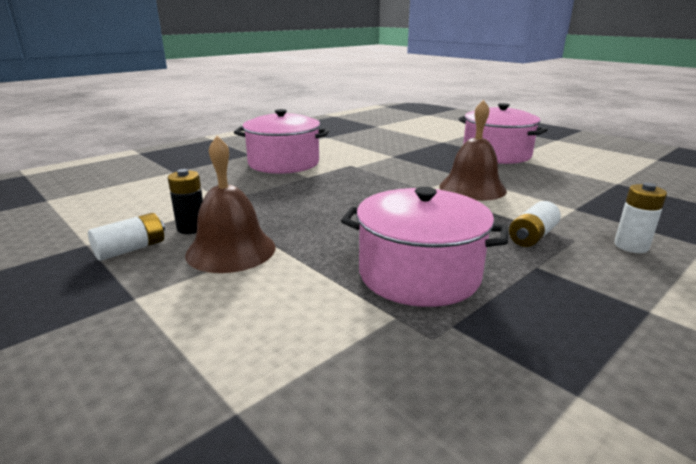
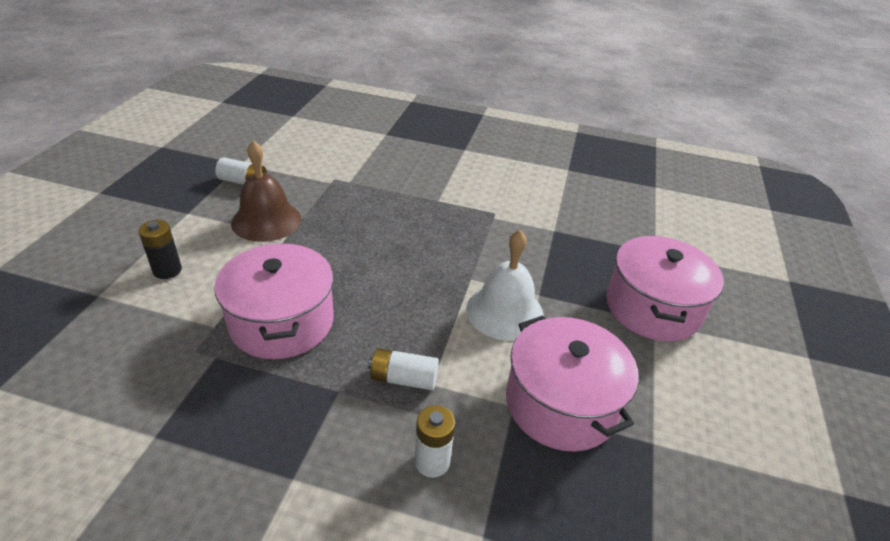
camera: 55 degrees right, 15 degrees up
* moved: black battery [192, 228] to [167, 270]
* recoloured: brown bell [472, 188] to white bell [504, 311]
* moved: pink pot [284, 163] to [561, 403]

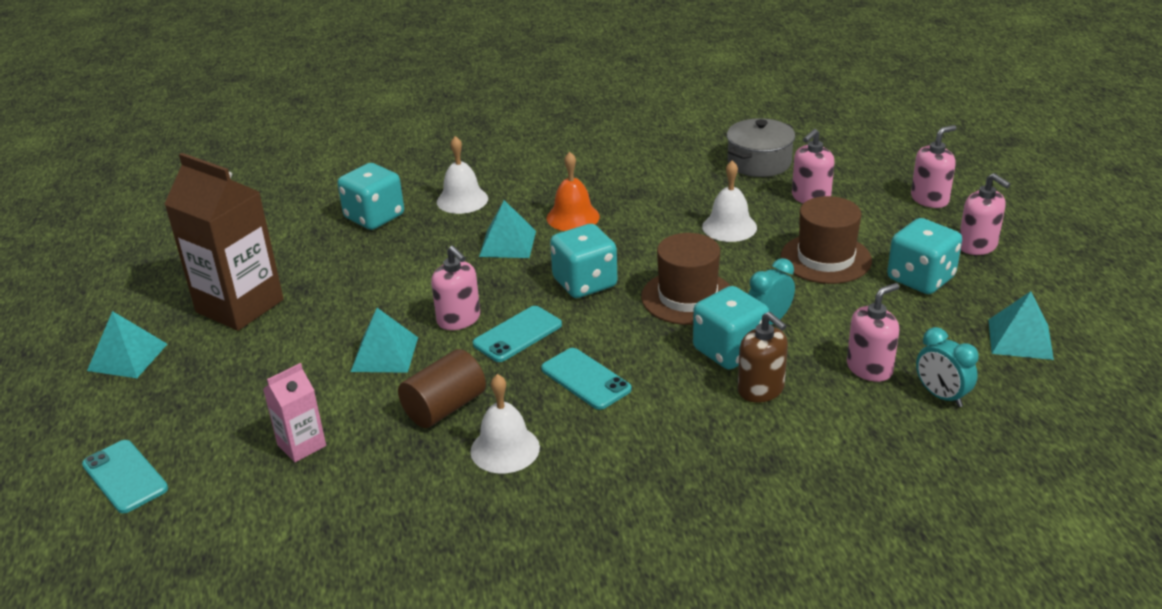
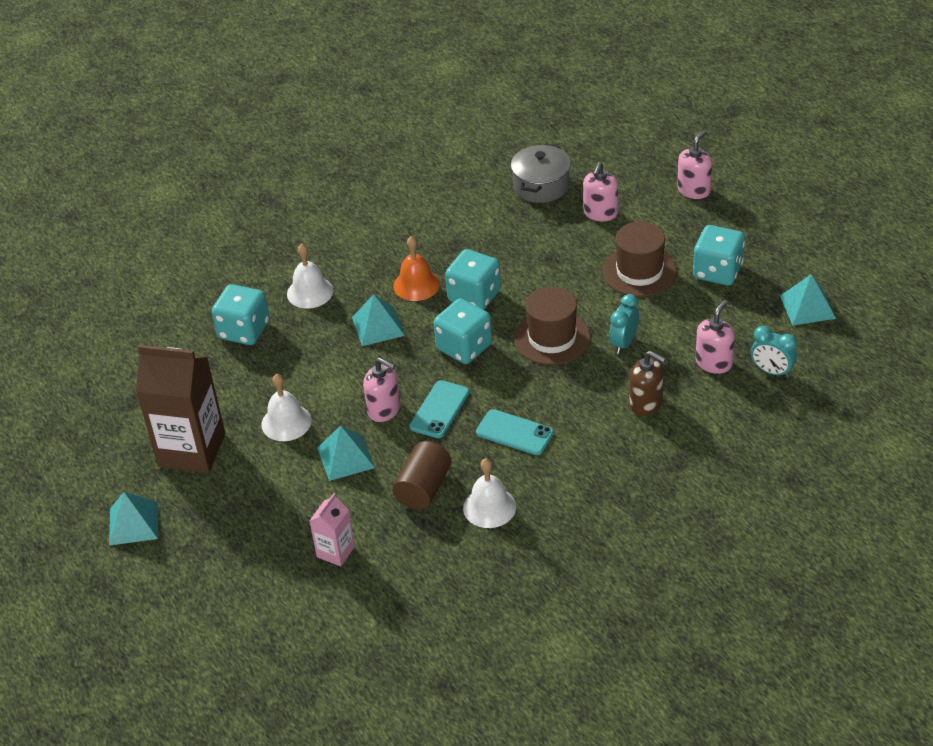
camera: 20 degrees left, 10 degrees up
* moved: white bell [729, 227] to [286, 422]
* moved: turquoise dice [729, 351] to [474, 296]
* removed: turquoise phone [125, 477]
* removed: pink soap dispenser [977, 246]

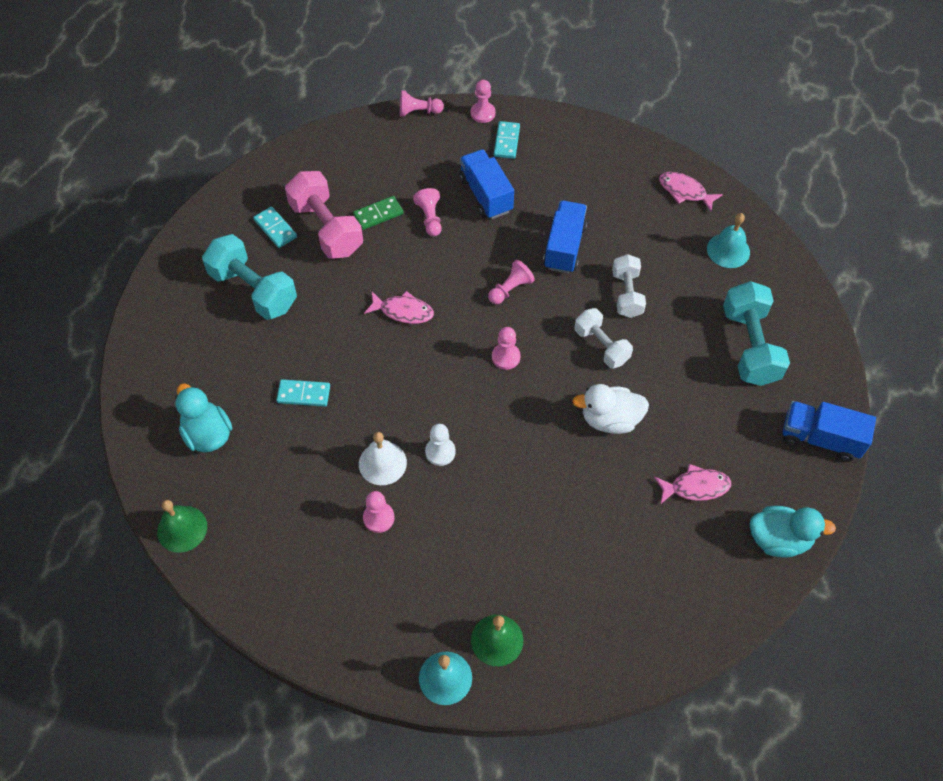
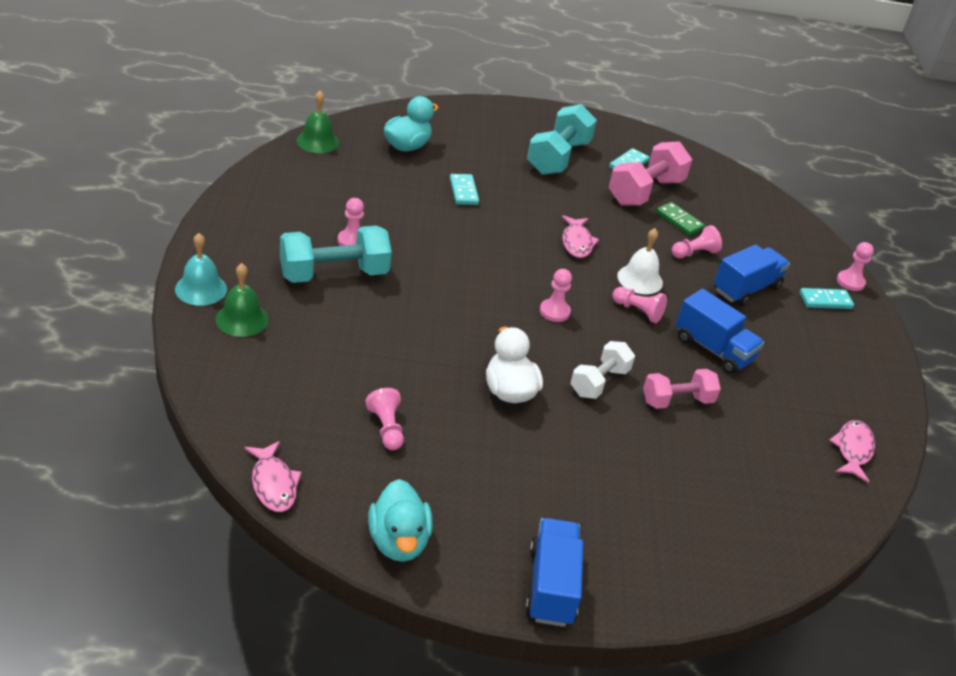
camera: 70 degrees right, 20 degrees down
* moved: pink fish [695, 487] to [273, 484]
* moved: turquoise dumbbell [749, 346] to [334, 274]
* moved: pink pawn [418, 112] to [386, 428]
* moved: white bell [382, 463] to [640, 279]
* recoloured: white dumbbell [627, 294] to pink dumbbell [677, 401]
* turned: blue truck [564, 247] = [713, 349] 45 degrees clockwise
* removed: white pawn [440, 452]
* removed: turquoise bell [728, 250]

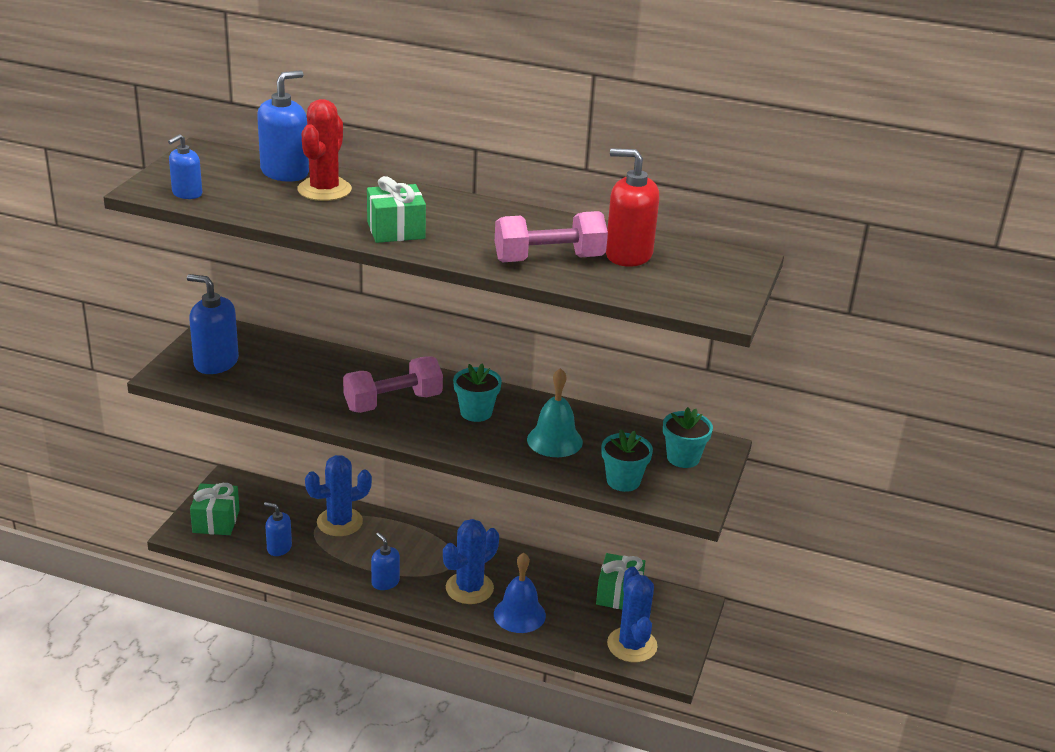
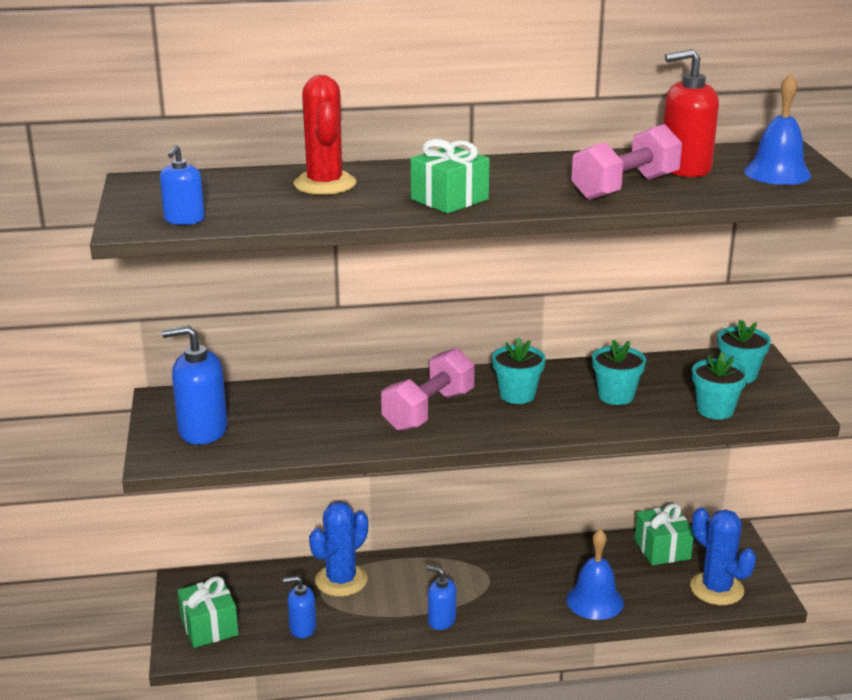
camera: 25 degrees left, 5 degrees down
* replaced: turquoise bell [554, 440] to turquoise flower pot [616, 396]
* added: blue bell [777, 173]
* removed: blue soap dispenser [285, 172]
* removed: blue cactus [469, 588]

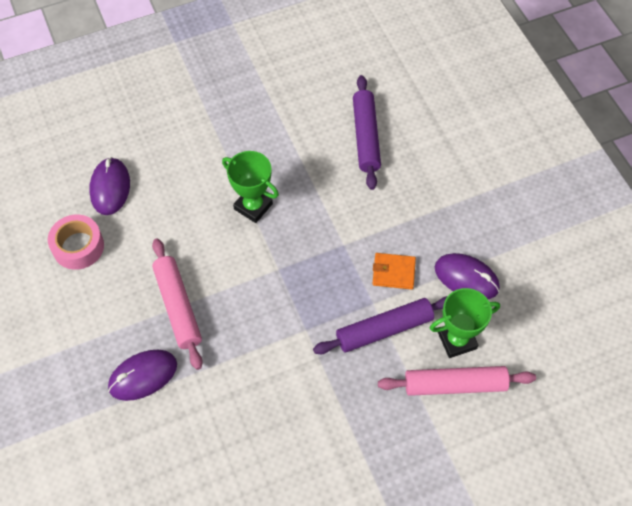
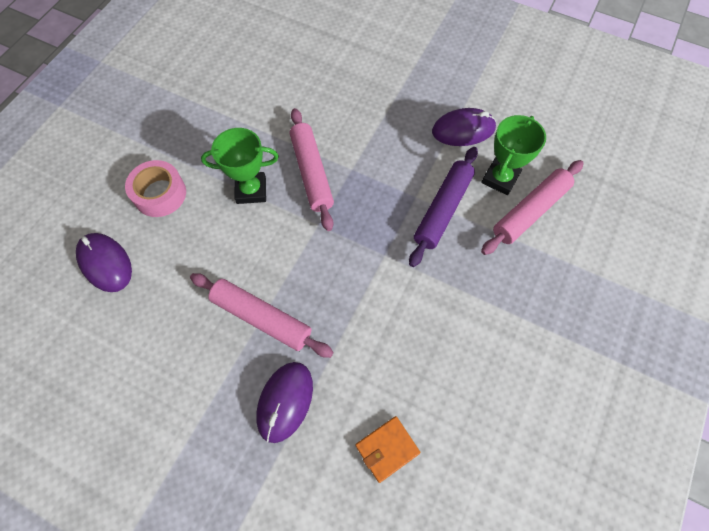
camera: 40 degrees left, 5 degrees up
* moved: pink tape [78, 247] to [160, 194]
* added: pink rolling pin [312, 173]
* moved: orange wallet [393, 272] to [387, 449]
* removed: purple rolling pin [366, 137]

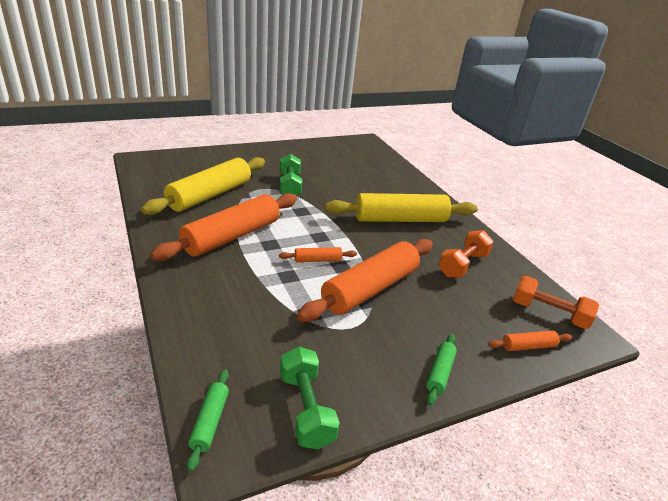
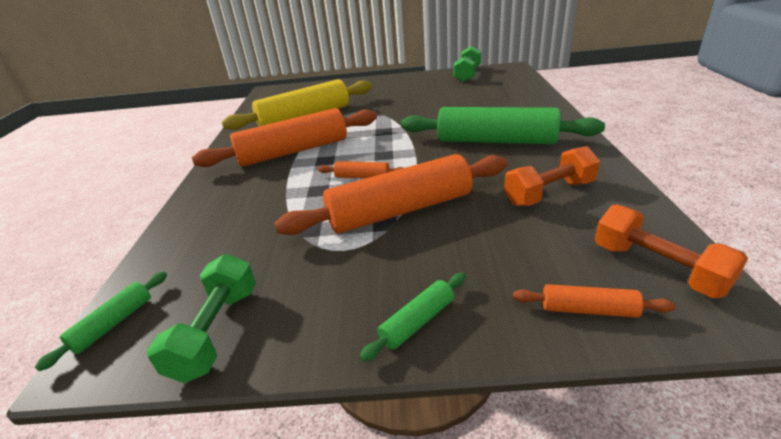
camera: 30 degrees right, 0 degrees up
* recoloured: yellow rolling pin [400, 219] to green rolling pin [496, 141]
* moved: green dumbbell [290, 186] to [467, 74]

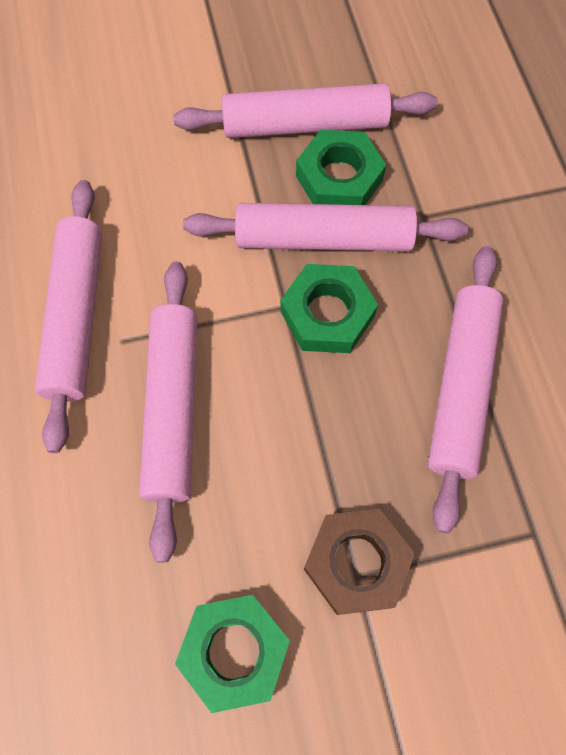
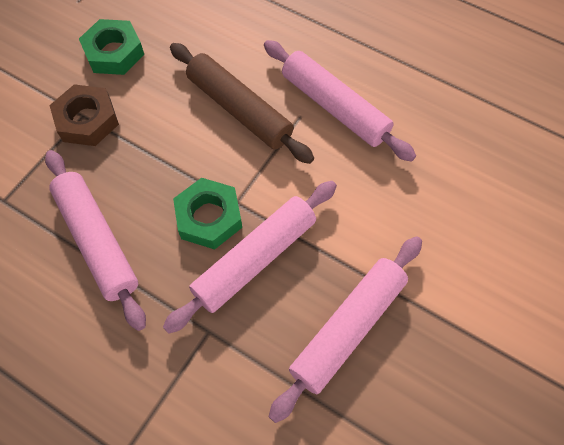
camera: 135 degrees right, 5 degrees down
* recoloured: pink rolling pin [173, 408] to brown rolling pin [239, 109]
* removed: green nut [339, 178]

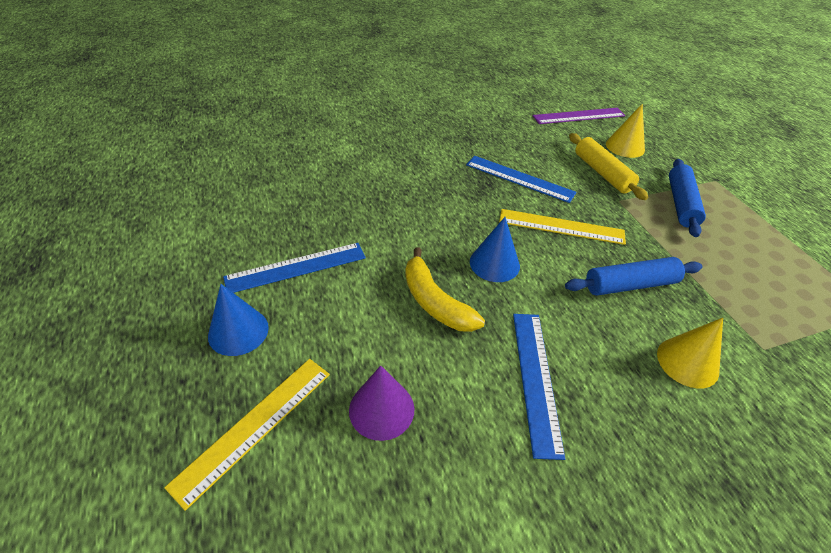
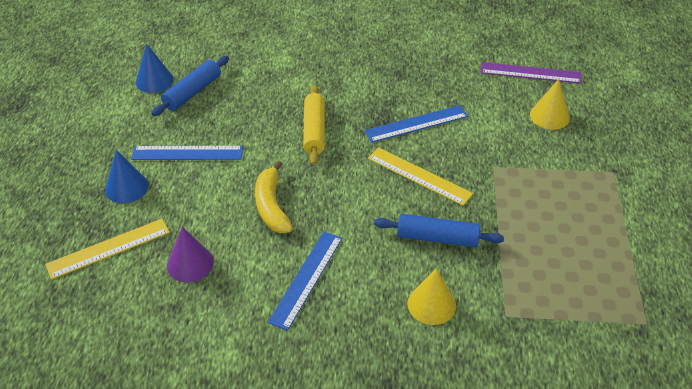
camera: 25 degrees right, 0 degrees up
* moved: blue cone [494, 263] to [154, 80]
* moved: blue rolling pin [681, 203] to [193, 92]
* moved: yellow rolling pin [602, 173] to [314, 131]
* turned: blue ruler [519, 179] = [416, 124] 75 degrees counterclockwise

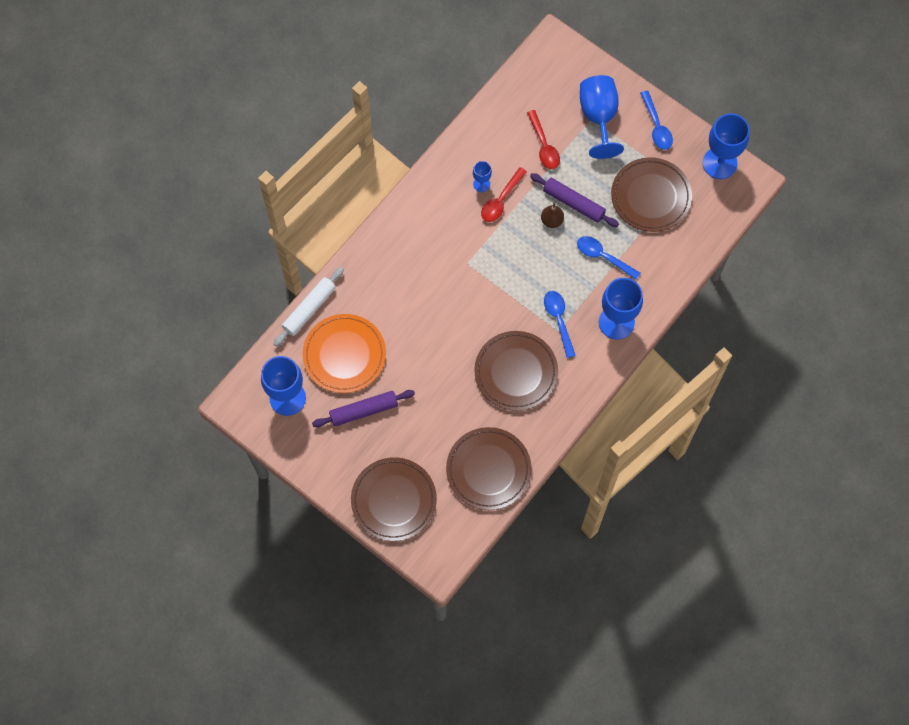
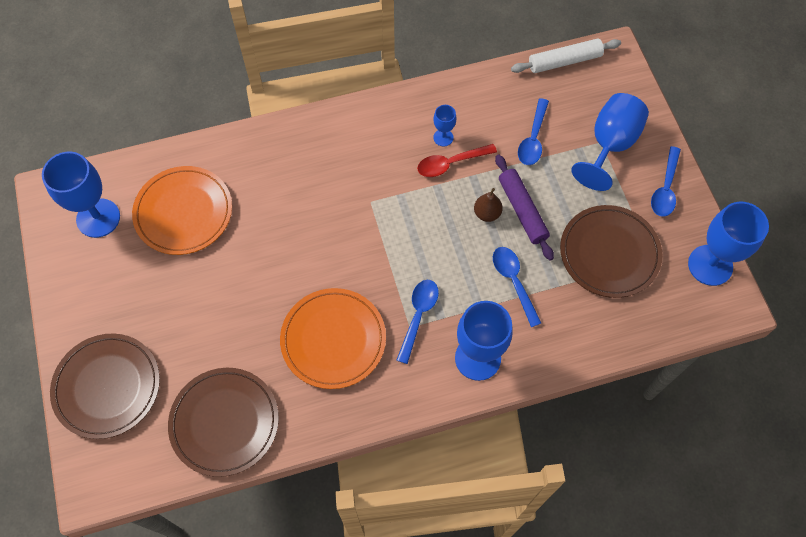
camera: 35 degrees right, 5 degrees down
* recoloured: brown plate [516, 372] to orange plate [333, 339]
* moved: white rolling pin [309, 309] to [564, 61]
* recoloured: red spoon [544, 146] to blue spoon [533, 139]
* removed: purple rolling pin [363, 411]

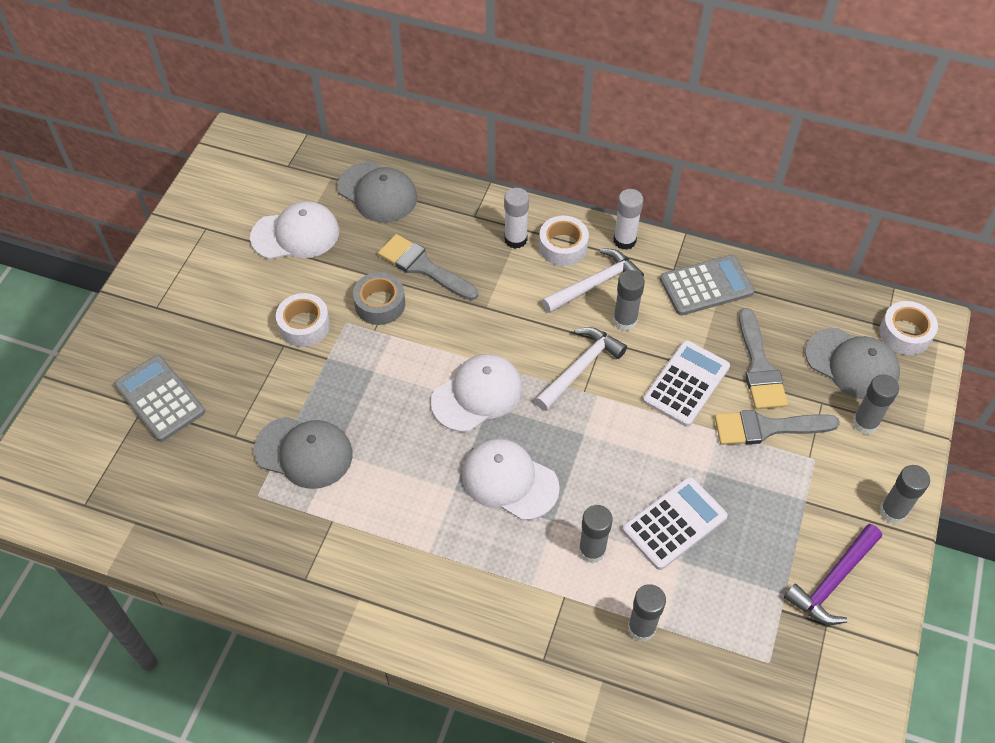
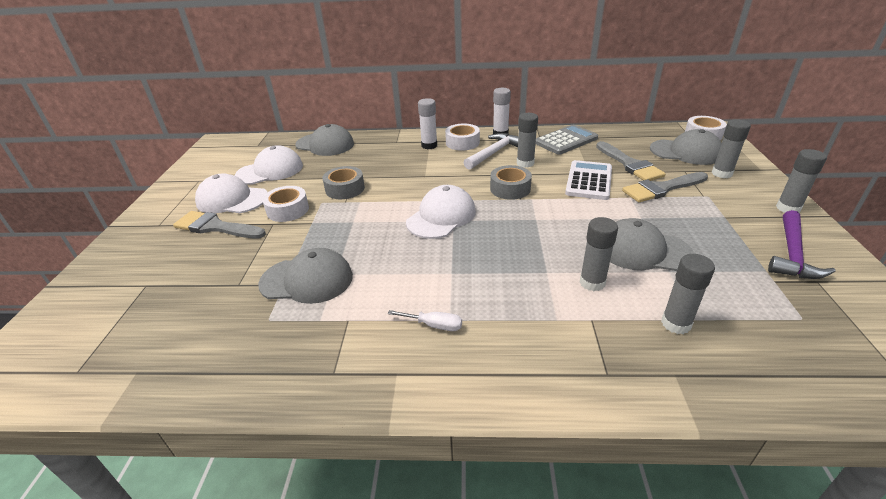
camera: 15 degrees left, 20 degrees down
* moved: grey brush [423, 267] to [216, 227]
* moved: white cap [509, 481] to [232, 199]
* added: white screwdriver [434, 325]
* replaced: white hammer [580, 368] to grey tape [510, 189]
* replaced: white calculator [674, 523] to grey cap [643, 250]
* removed: grey calculator [160, 398]

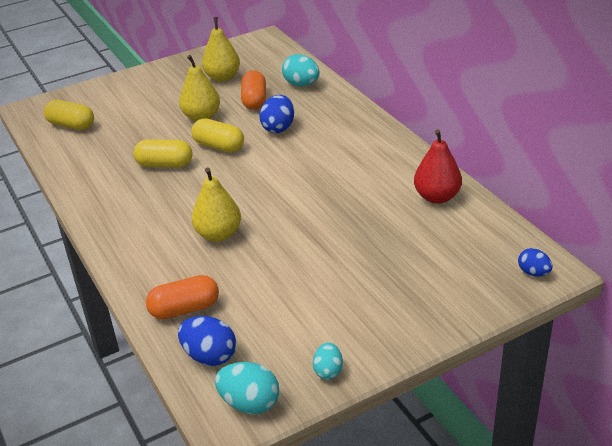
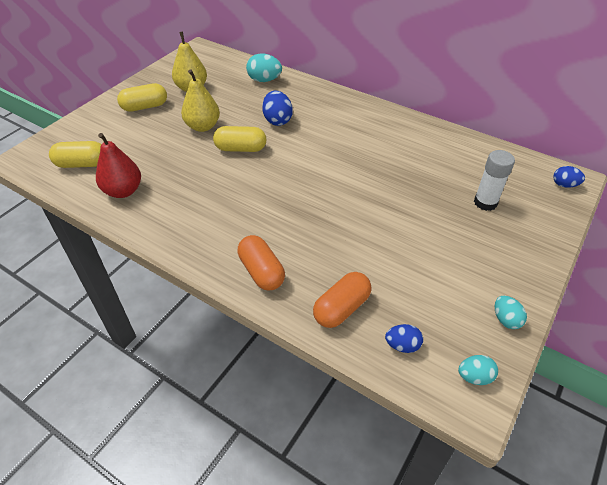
camera: 30 degrees left, 10 degrees up
* moved: red pear [437, 197] to [123, 191]
* moved: yellow capsule [165, 164] to [145, 107]
* moved: orange capsule [254, 100] to [261, 272]
* resized: blue egg [209, 356] = [402, 345] x0.63
* resized: turquoise egg [249, 403] = [474, 377] x0.63
* added: white glue stick [485, 202]
* removed: yellow pear [218, 234]

